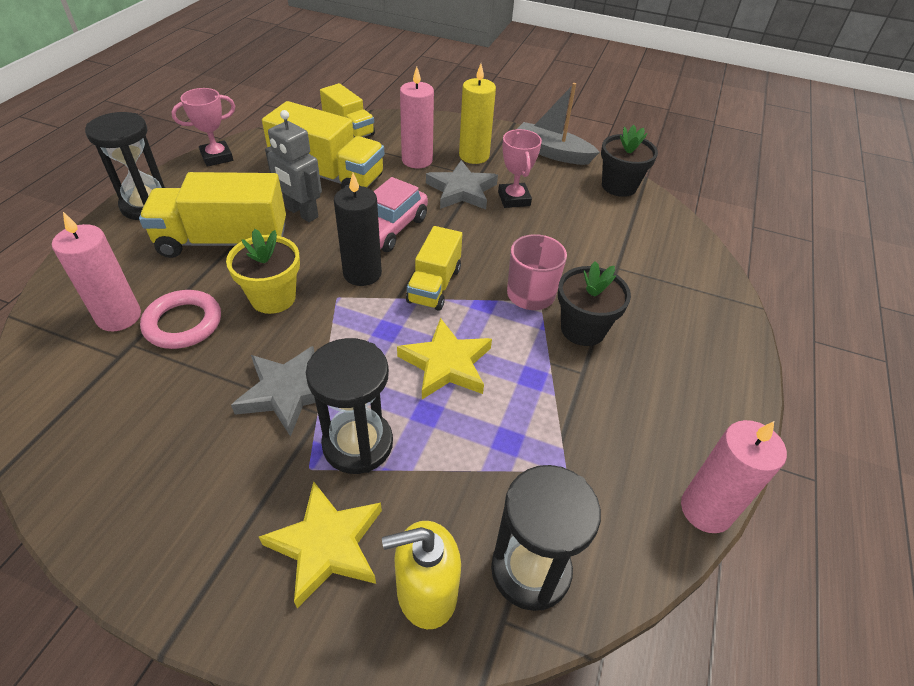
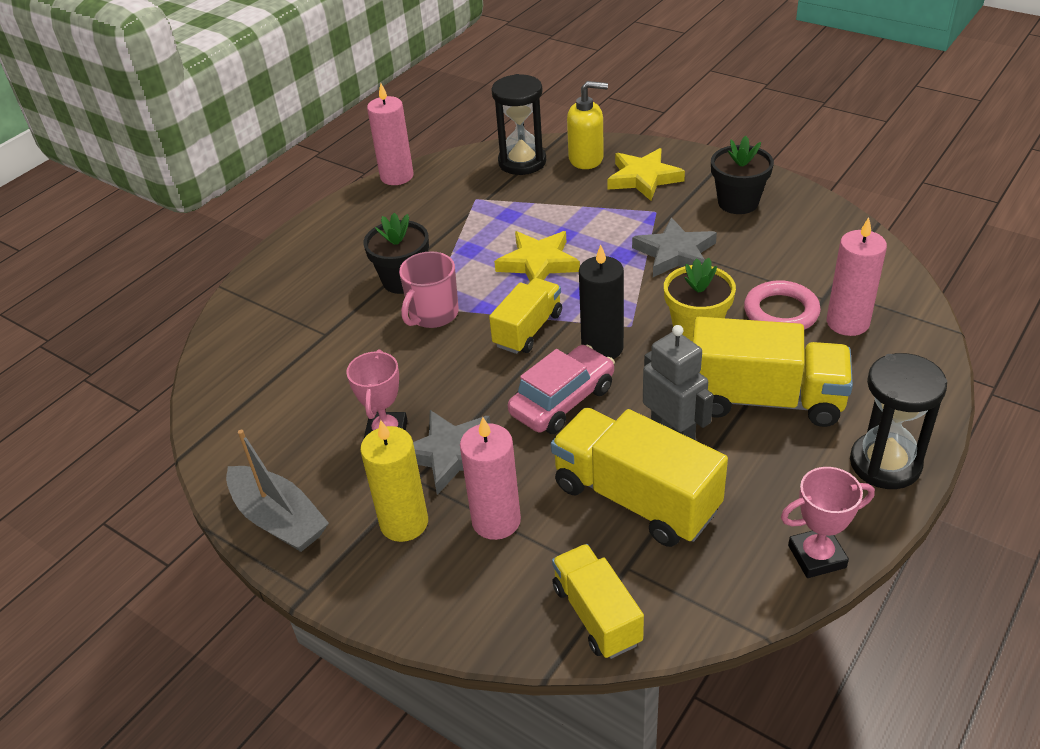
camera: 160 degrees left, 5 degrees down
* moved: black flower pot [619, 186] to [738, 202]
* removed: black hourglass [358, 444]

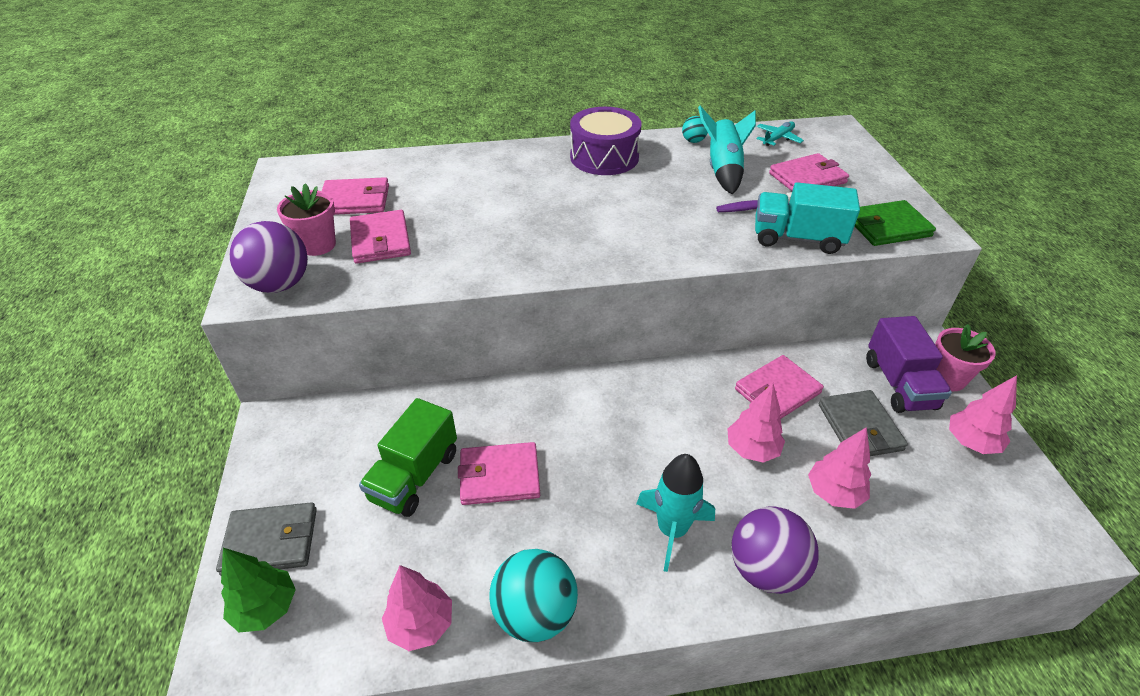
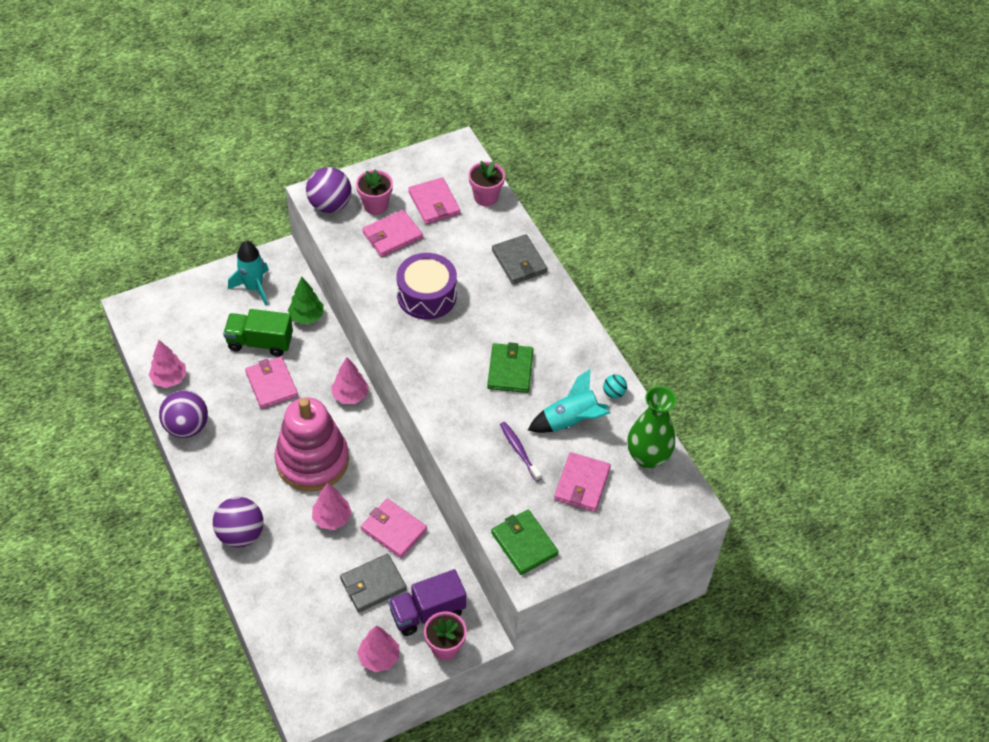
camera: 70 degrees right, 10 degrees up
* recoloured: turquoise ball [535, 613] to purple ball [187, 427]
* moved: turquoise rocket [672, 530] to [253, 287]
* added: pink stacking toy [312, 460]
* moved: green tree [266, 608] to [307, 316]
* moved: pink tree [834, 493] to [350, 395]
* moved: purple drum [604, 157] to [427, 296]
* added: pink flower pot [486, 197]
* added: green wallet [510, 370]
* moved: grey wallet [271, 541] to [519, 261]
* turned: pink wallet [807, 178] = [582, 484] 60 degrees clockwise
* replaced: turquoise plane [778, 138] to green vase [647, 457]
* removed: turquoise truck [797, 238]

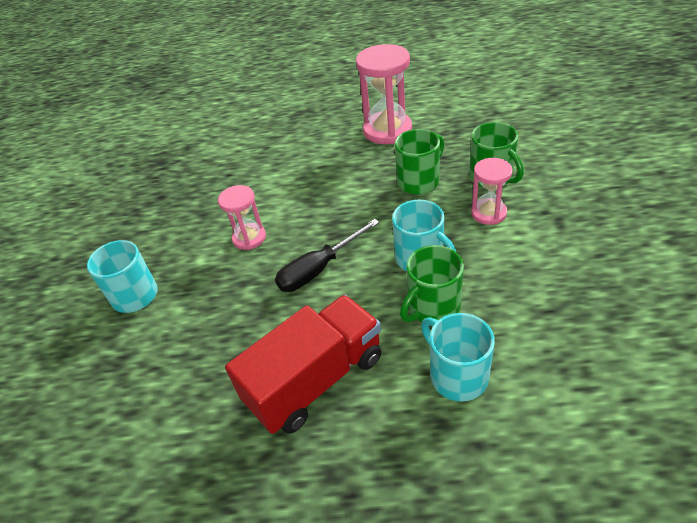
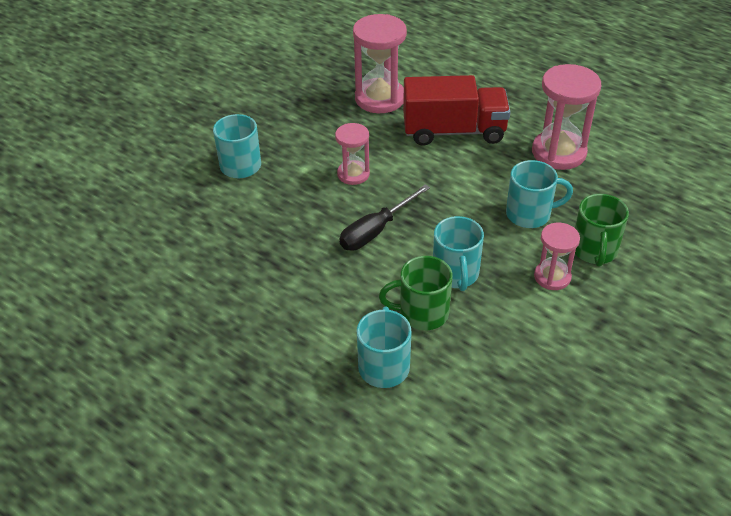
camera: 35 degrees right, 0 degrees up
* turned: black screwdriver [319, 269] = [376, 230] 45 degrees counterclockwise
* added: pink hourglass [380, 98]
* moved: red truck [315, 380] to [454, 131]
* recoloured: green mug [419, 181] to turquoise mug [530, 214]

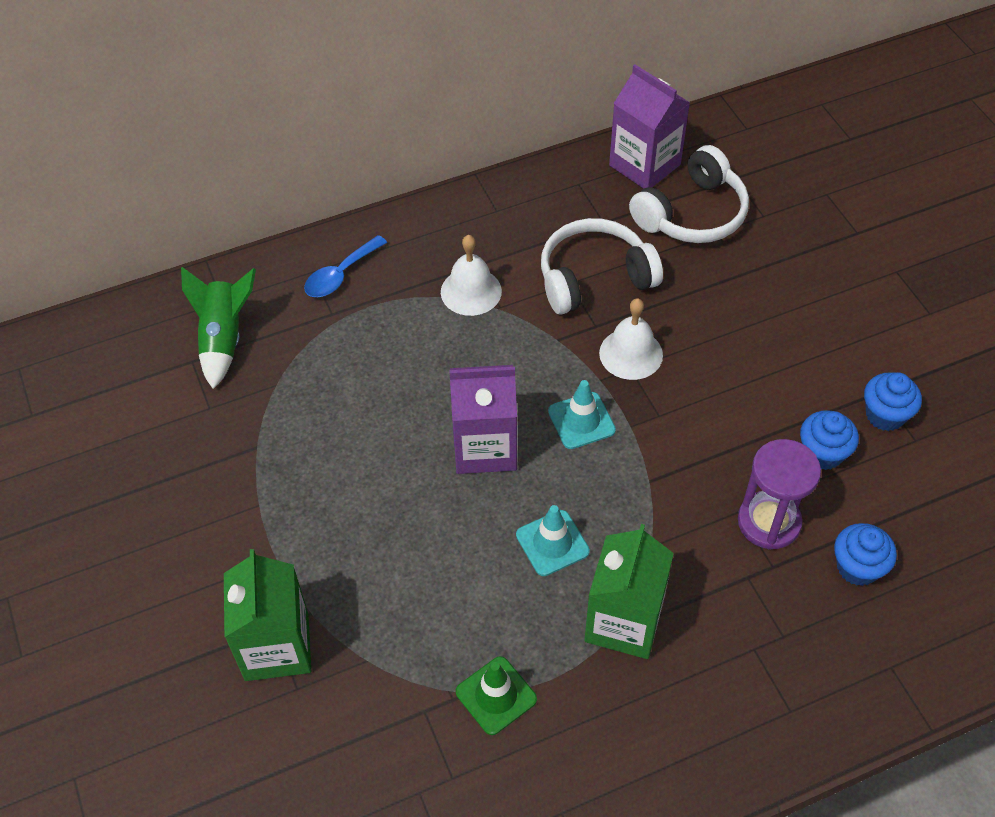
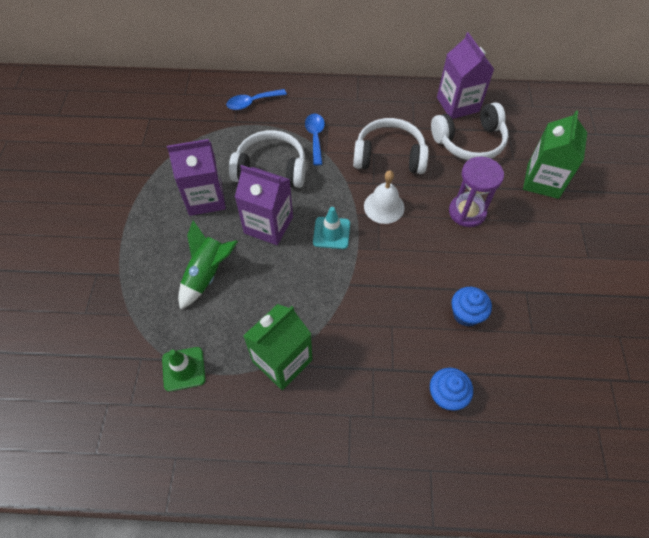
camera: 25 degrees right, 5 degrees up
* added: purple carton [205, 198]
* moved: green rocket [224, 338] to [207, 274]
* added: white headphones [271, 169]
* replaced: white bell [471, 291] to blue spoon [315, 137]
* moved: purple hourglass [769, 522] to [467, 212]
* moved: green carton [277, 646] to [543, 181]
* removed: turquoise traffic cone [552, 543]
* removed: blue cupcake [885, 415]

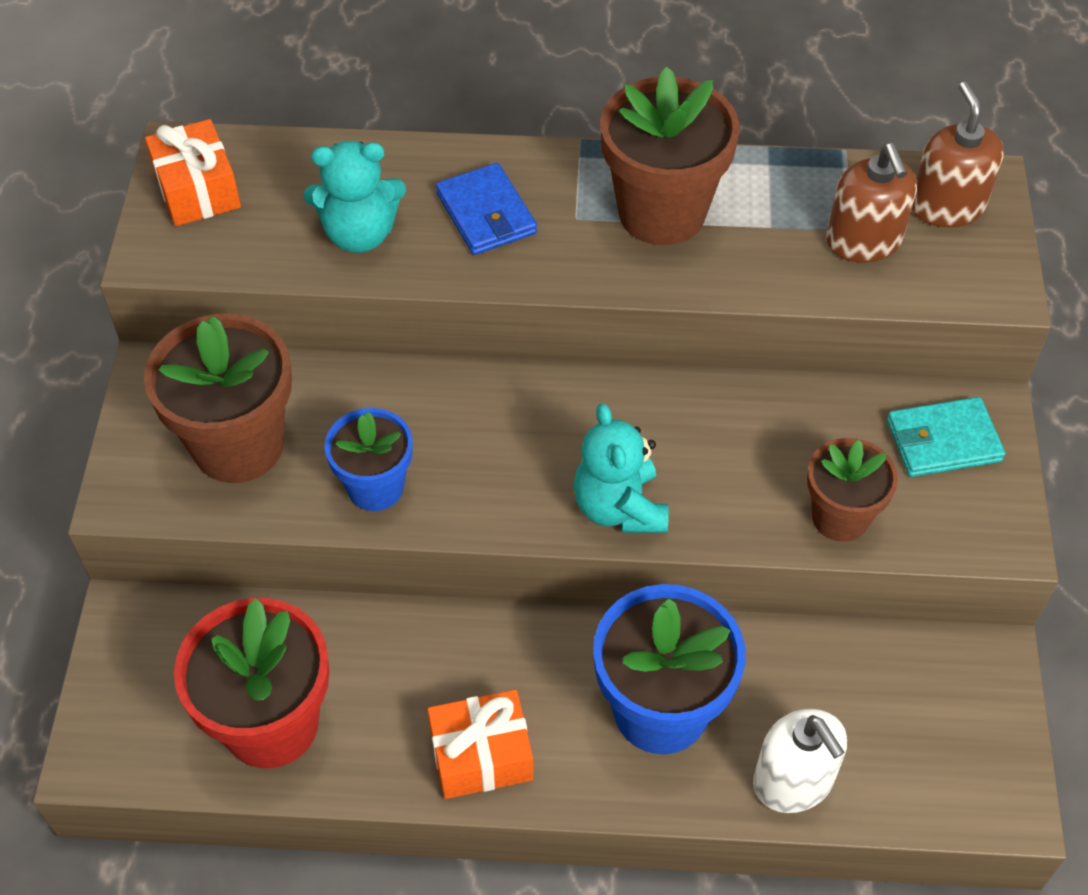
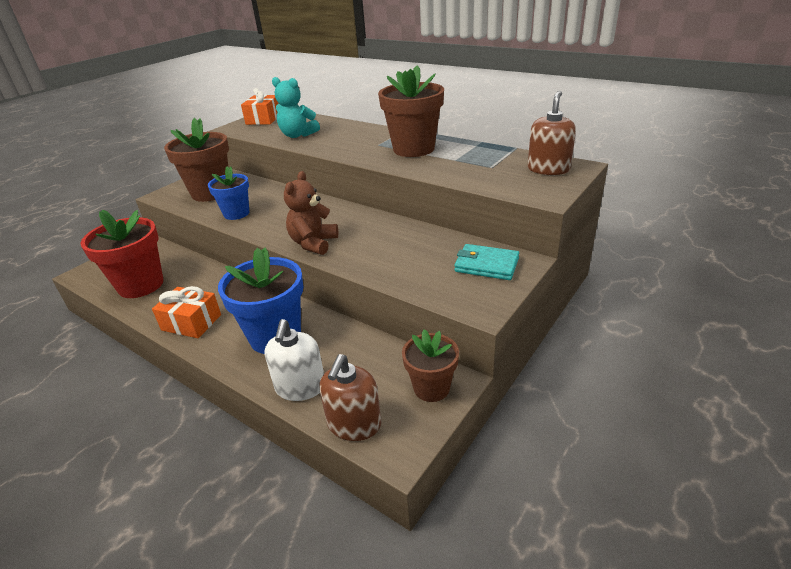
camera: 35 degrees right, 20 degrees down
* recoloured: turquoise teddy bear [619, 507] to brown teddy bear [313, 243]
* moved: brown soap dispenser [863, 241] to [354, 424]
* moved: brown flower pot [840, 517] to [431, 388]
* removed: blue wallet [486, 213]

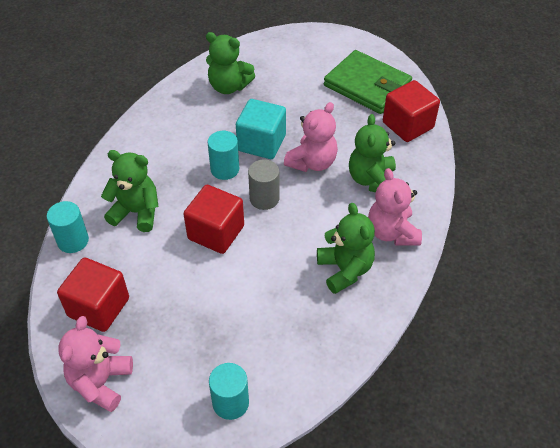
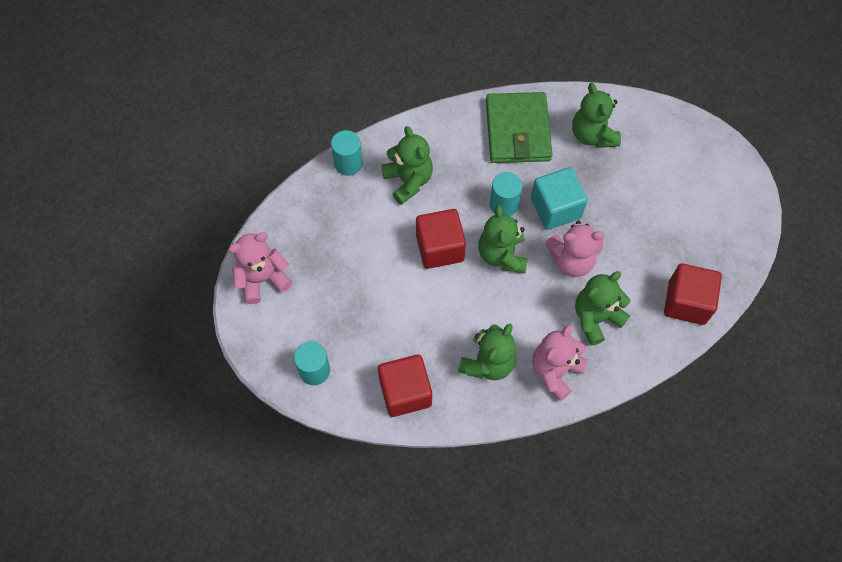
camera: 50 degrees right, 15 degrees up
* moved: red cube [98, 307] to [405, 392]
* replaced: grey cylinder [264, 198] to green teddy bear [502, 255]
* moved: green wallet [367, 85] to [518, 130]

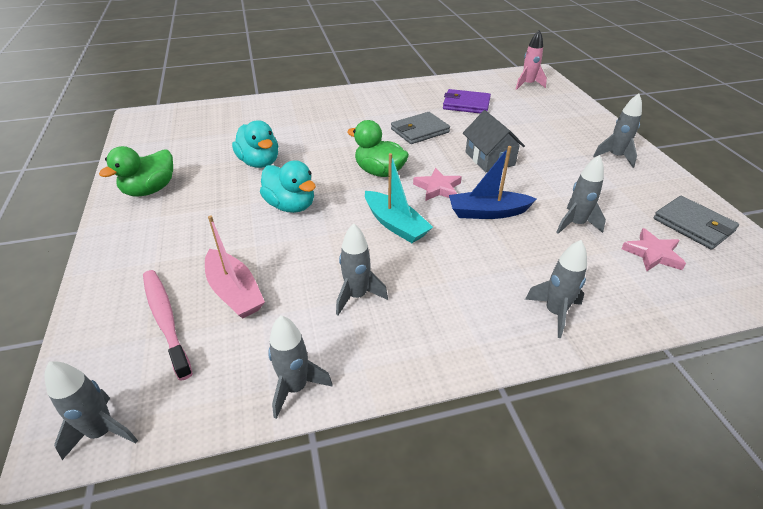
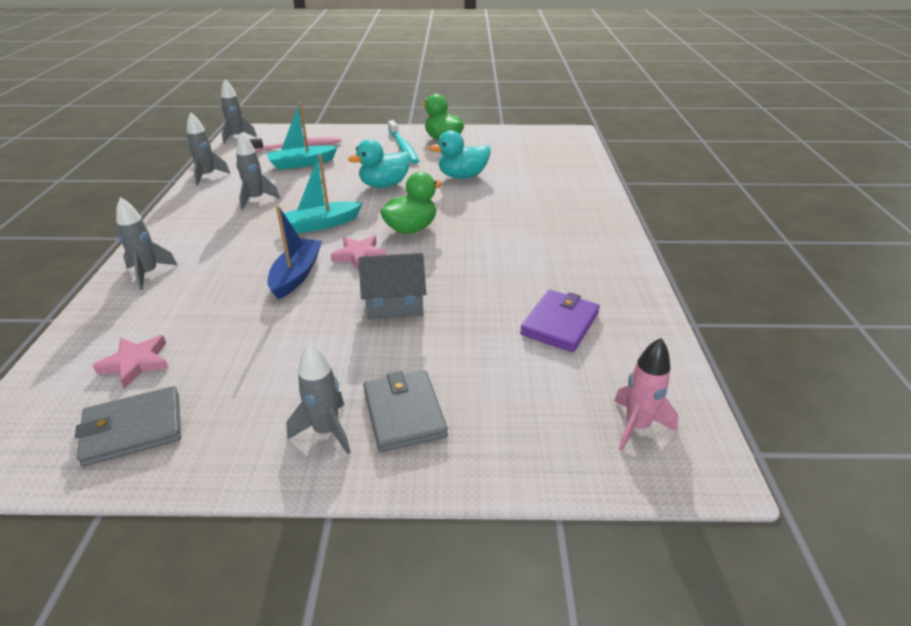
camera: 105 degrees right, 5 degrees down
* recoloured: pink boat [235, 292] to turquoise boat [301, 163]
* moved: grey wallet [419, 131] to [404, 413]
* added: turquoise toothbrush [403, 147]
* removed: grey rocket [575, 224]

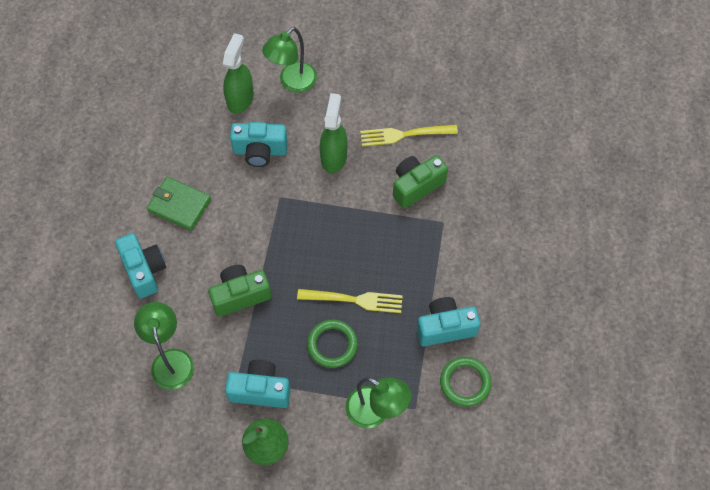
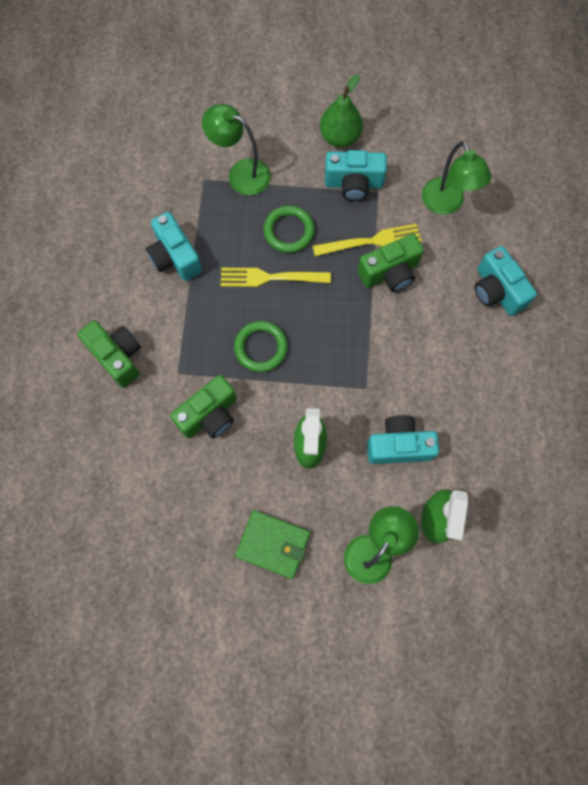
camera: 175 degrees right, 10 degrees up
* added: green camera [117, 356]
* turned: turquoise camera [445, 328] = [175, 257] 75 degrees clockwise
* moved: green ring [465, 382] to [261, 347]
* moved: green wallet [179, 205] to [273, 544]
* moved: yellow fork [404, 135] to [371, 241]

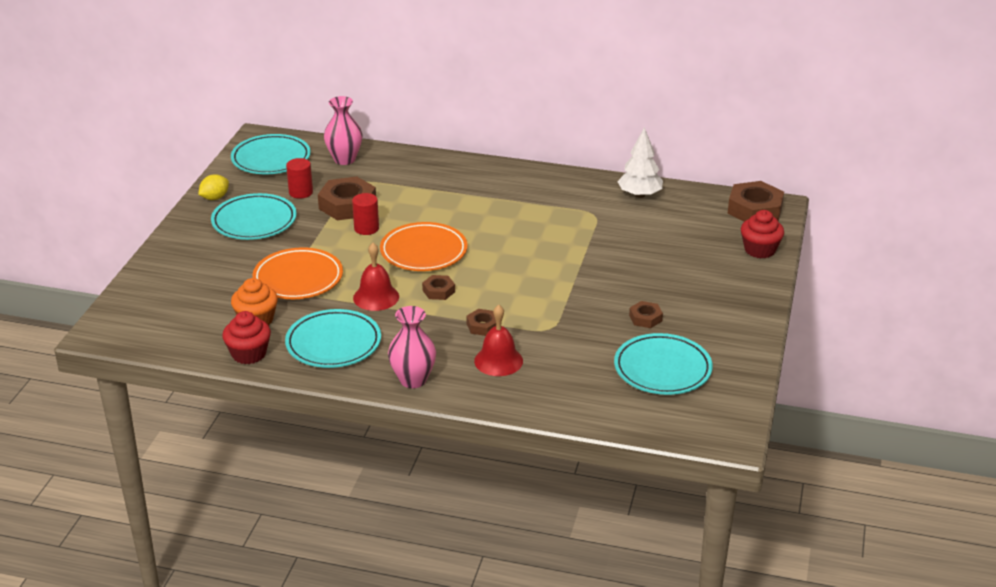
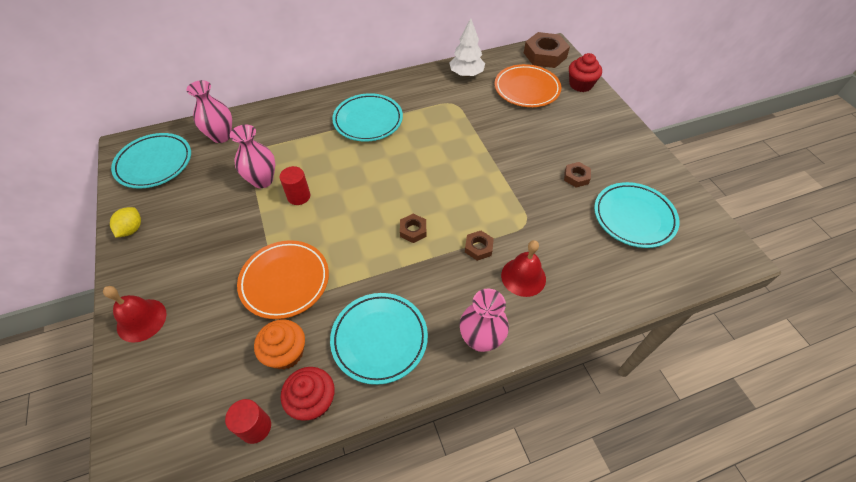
camera: 35 degrees left, 20 degrees up
* moved: red bell [376, 297] to [141, 320]
* moved: red cylinder [301, 192] to [255, 427]
* replaced: brown nut [347, 205] to pink vase [262, 180]
* moved: turquoise plate [254, 221] to [368, 121]
* moved: orange plate [423, 252] to [526, 89]

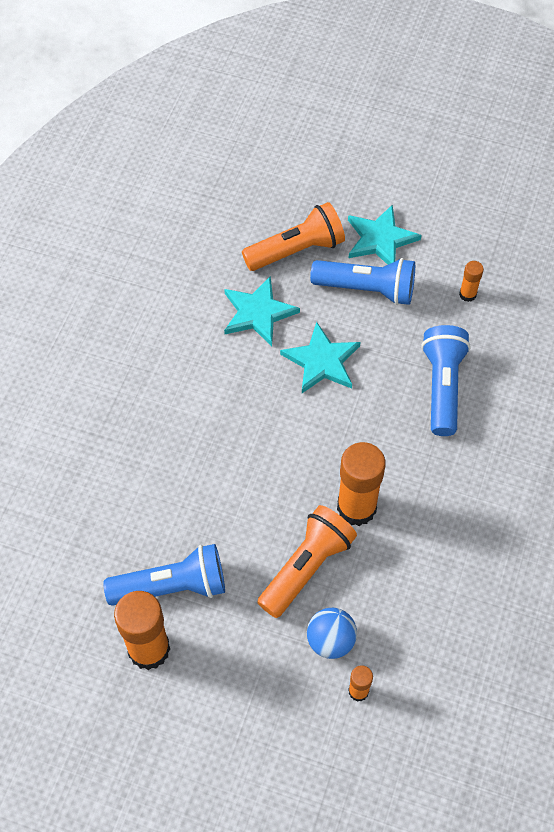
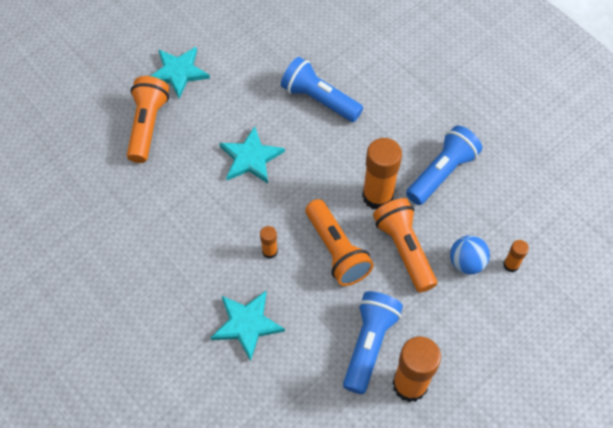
camera: 60 degrees left, 0 degrees up
* moved: turquoise star [258, 313] to [247, 324]
* moved: orange glue stick [467, 294] to [269, 251]
* added: orange flashlight [336, 250]
* moved: blue flashlight [366, 289] to [441, 173]

